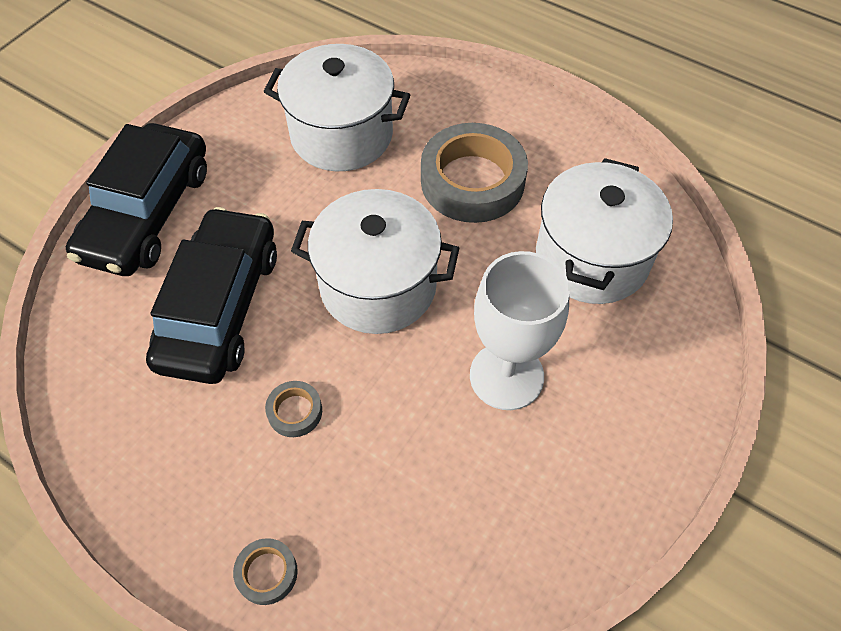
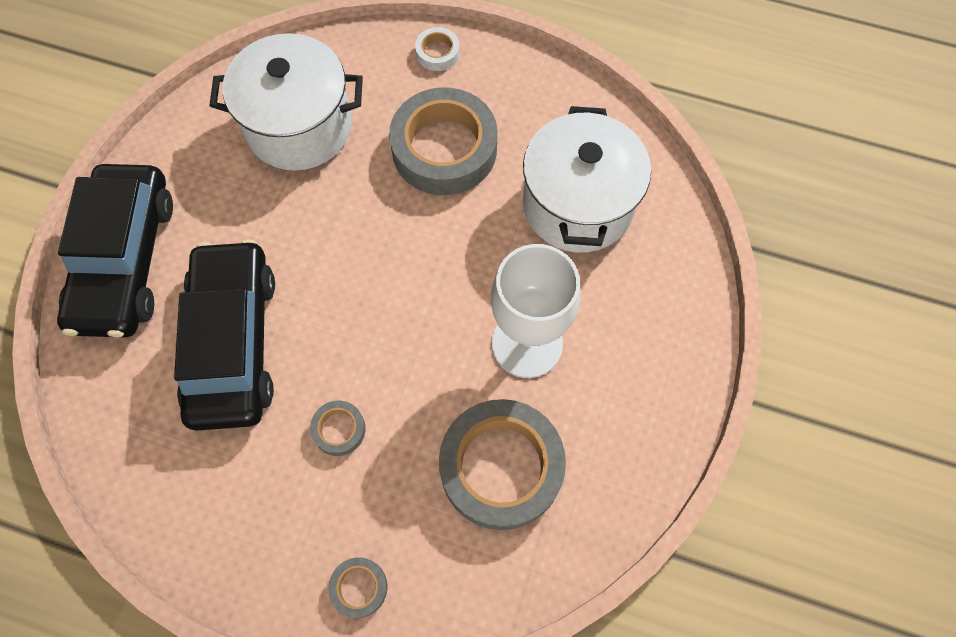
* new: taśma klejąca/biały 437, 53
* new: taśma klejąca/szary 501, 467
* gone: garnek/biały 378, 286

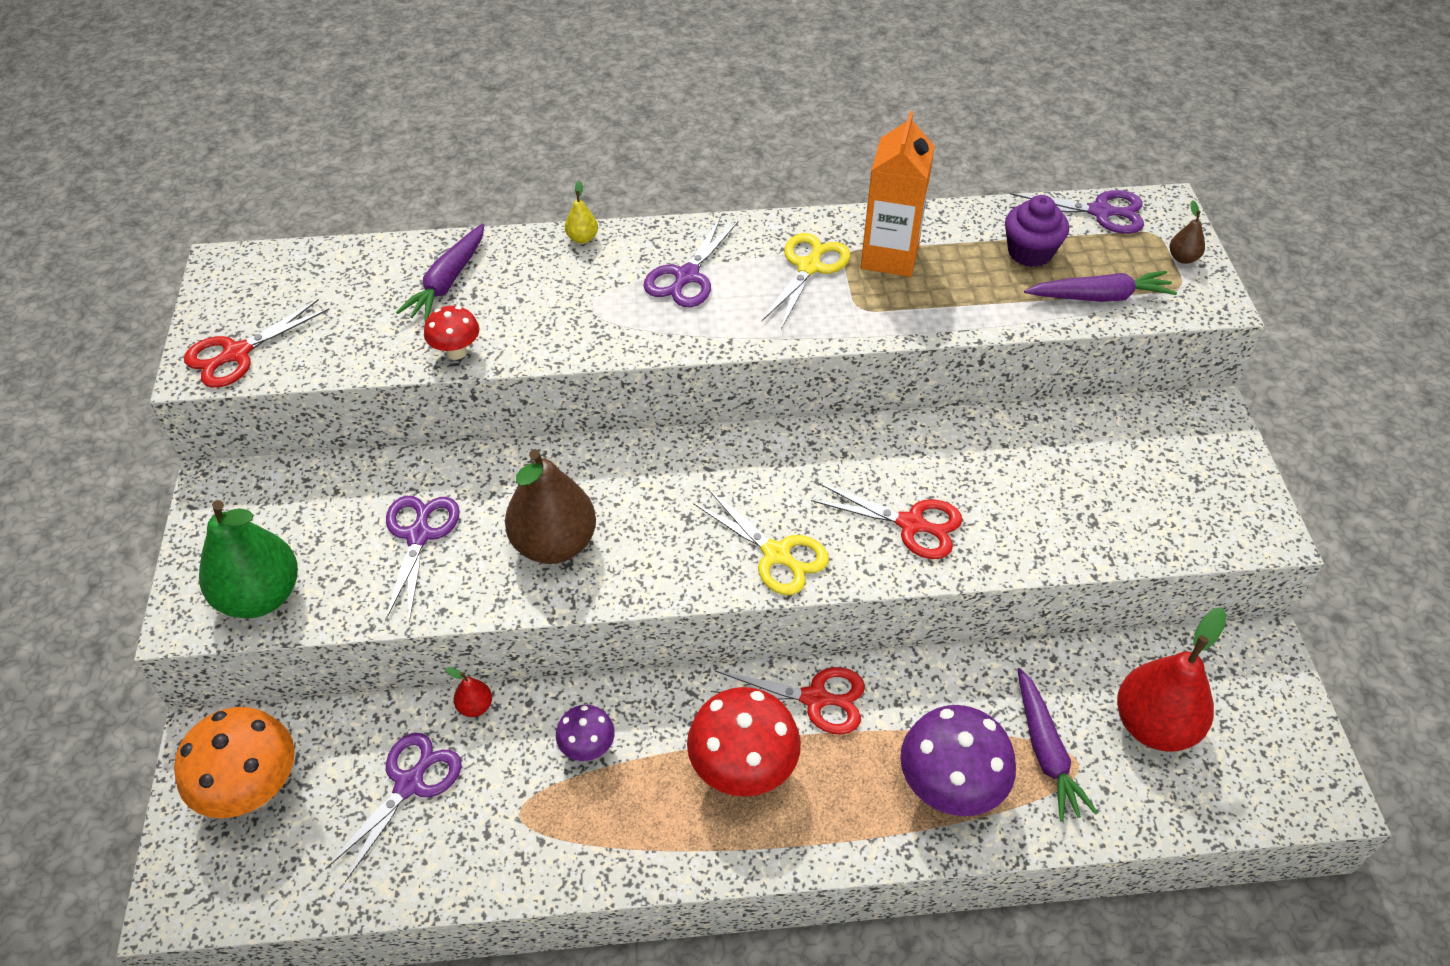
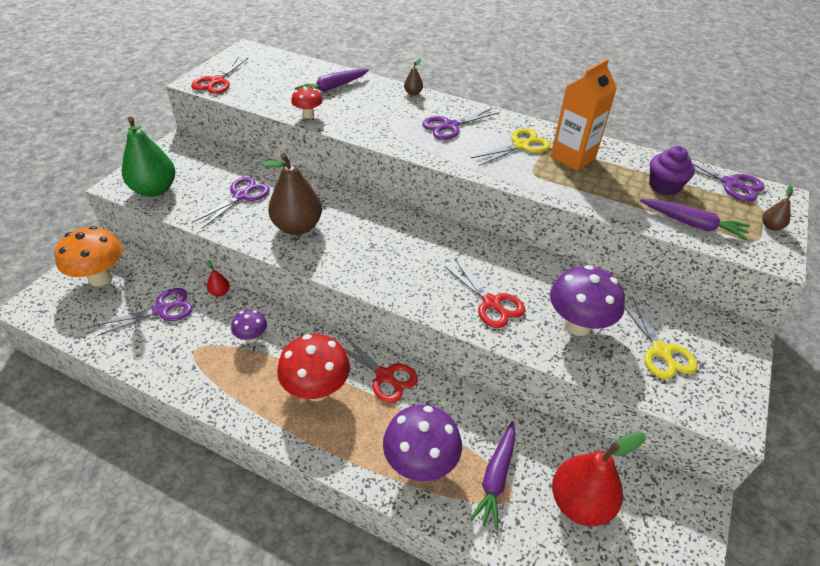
* rotated: nożyczki/czerwony 237, 353 = 217, 81 60 degrees counterclockwise
* repainted: gruszka/żółty 582, 238 to gruszka/brązowy 413, 93
* new: grzyb/fioletowy 577, 325
* shifted: nożyczki/żółty 776, 554 to 661, 351

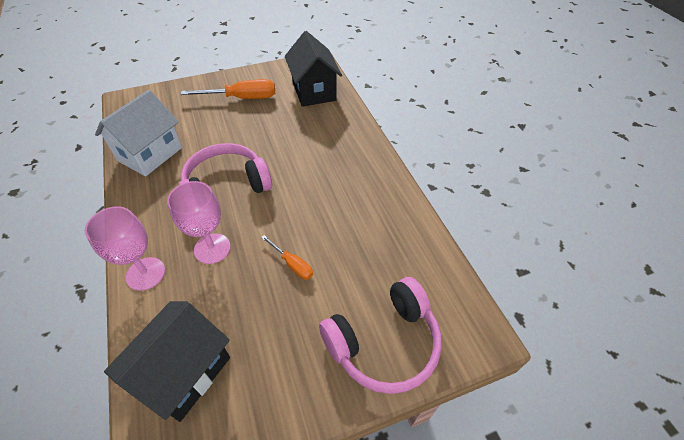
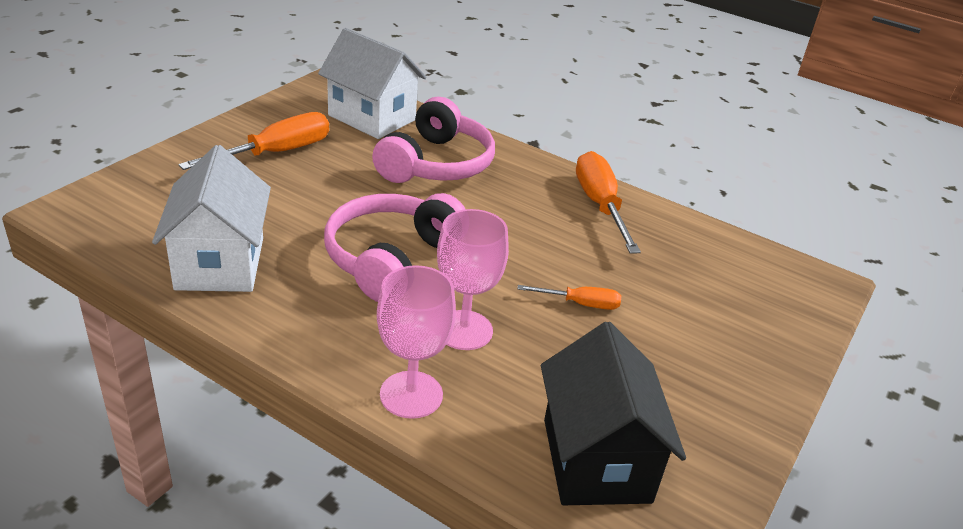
* repainted: domek/czarny 314, 91 to domek/biały 372, 118
* shifted: słuchawki/różowy 384, 343 to 436, 164
* new: śrubokręt/pomarańczowy 600, 205

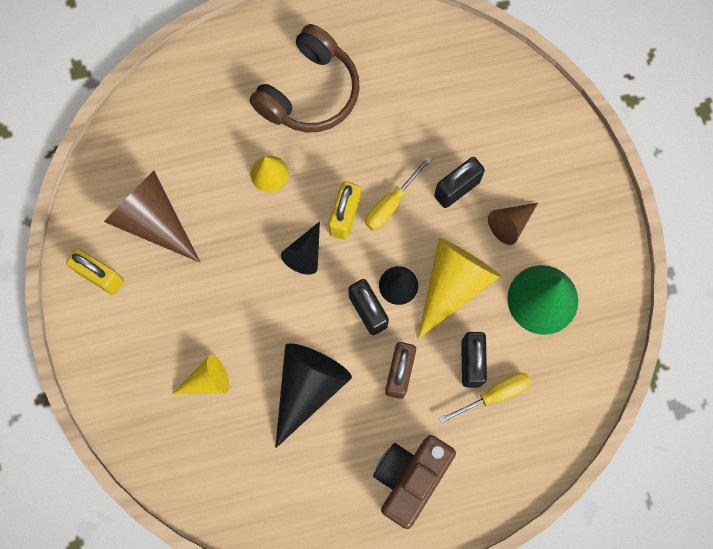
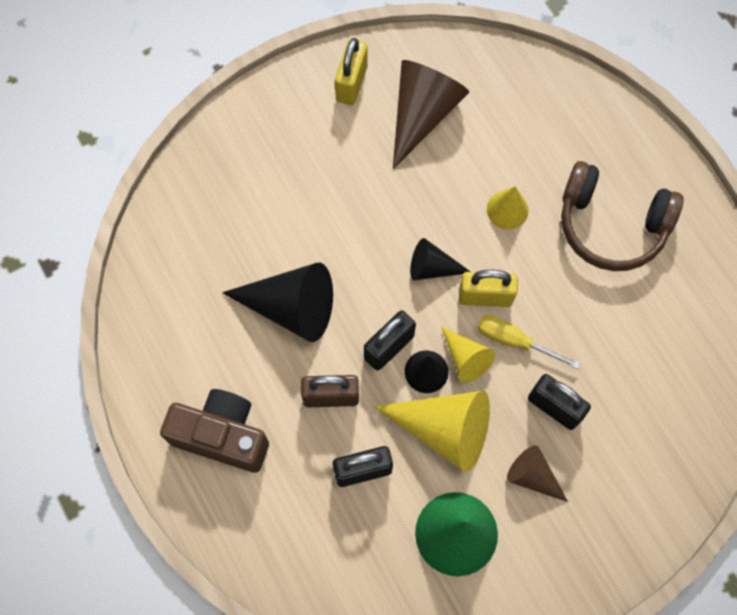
* shifted: stożek/żółty 207, 381 to 465, 358
* gone: śrubokręt/żółty 494, 395

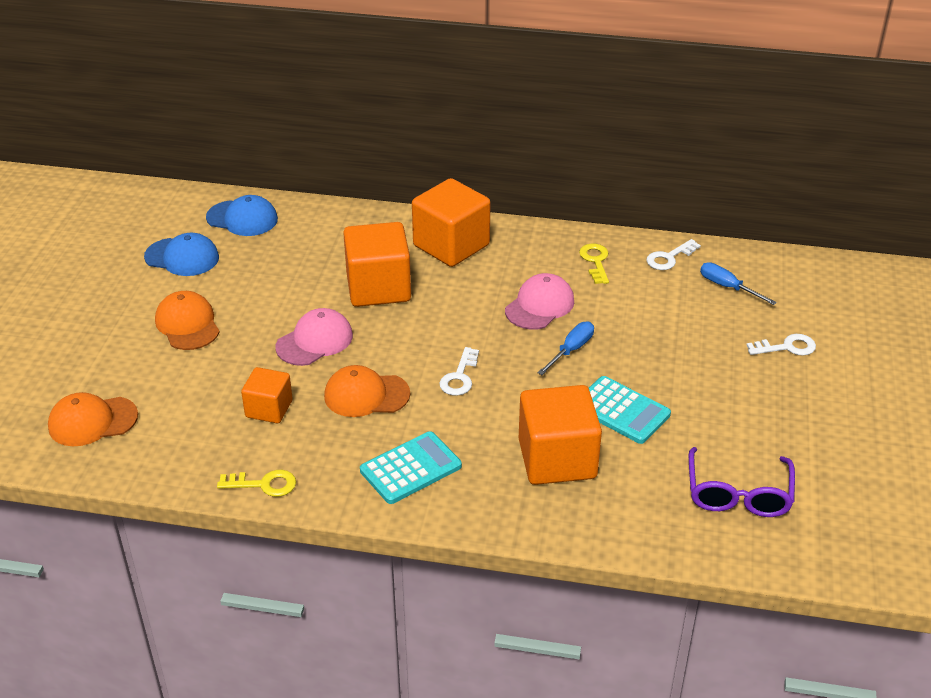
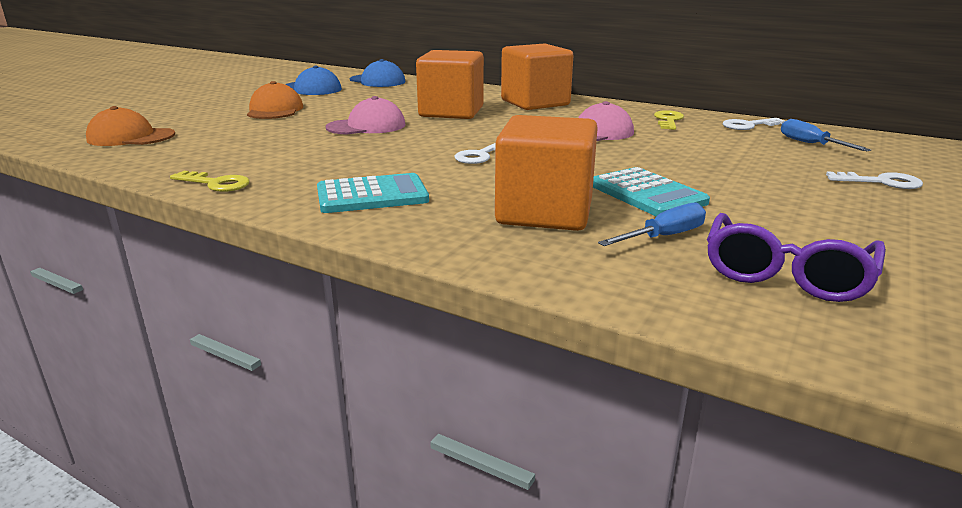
* shifted: śrubokręt/niebieski 571, 350 to 663, 237
* gone: sześcian/pomarańczowy 269, 409
* gone: czapka/pomarańczowy 366, 395

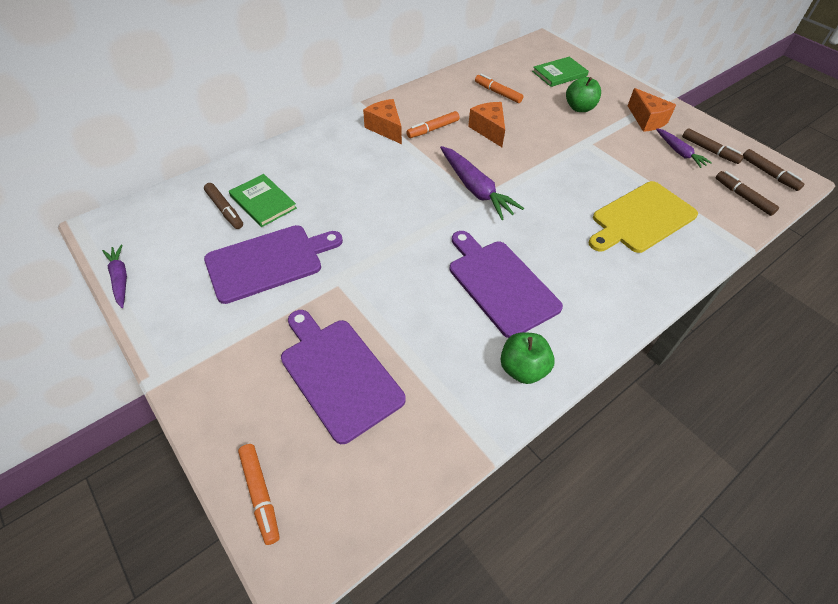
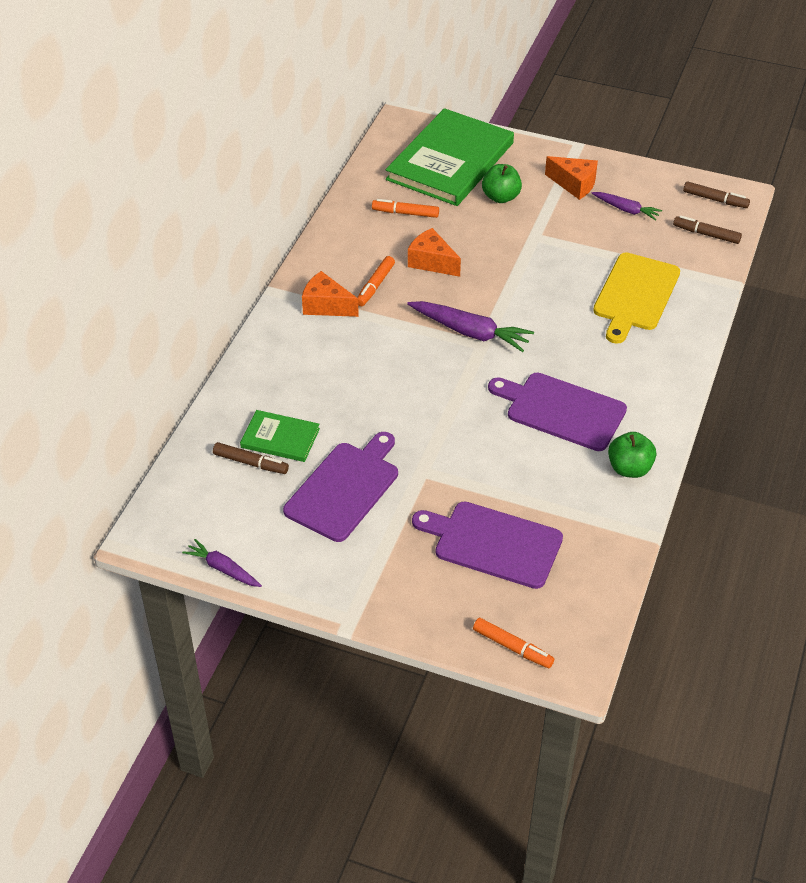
* scaled: książka/zielony 559, 74 = 450, 161 x2.09
* gone: flamaster/brązowy 709, 150

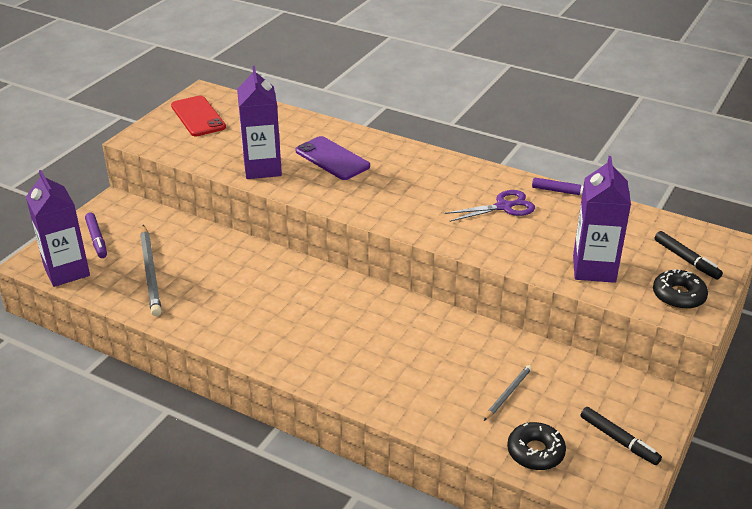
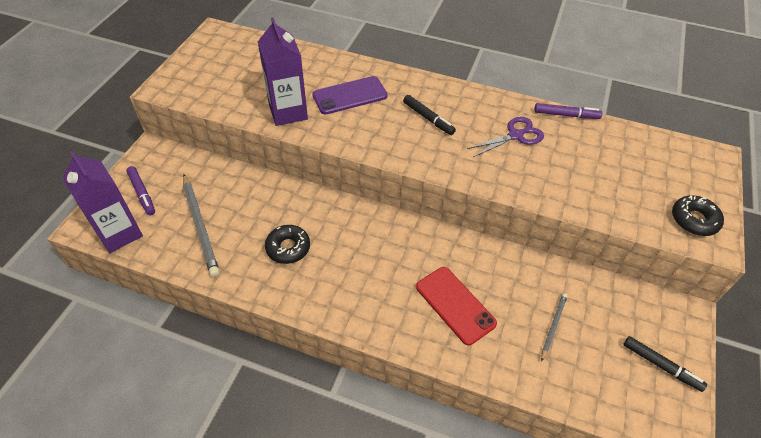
* shifted: donut/czarny 535, 452 to 288, 248
* rotated: telefon/fioletowy 332, 159 = 350, 96 60 degrees counterclockwise
* shifted: flamaster/czarny 686, 260 to 428, 118
* shifted: telefon/czerwony 198, 116 to 455, 305
* gone: karton mleka/fioletowy 594, 269

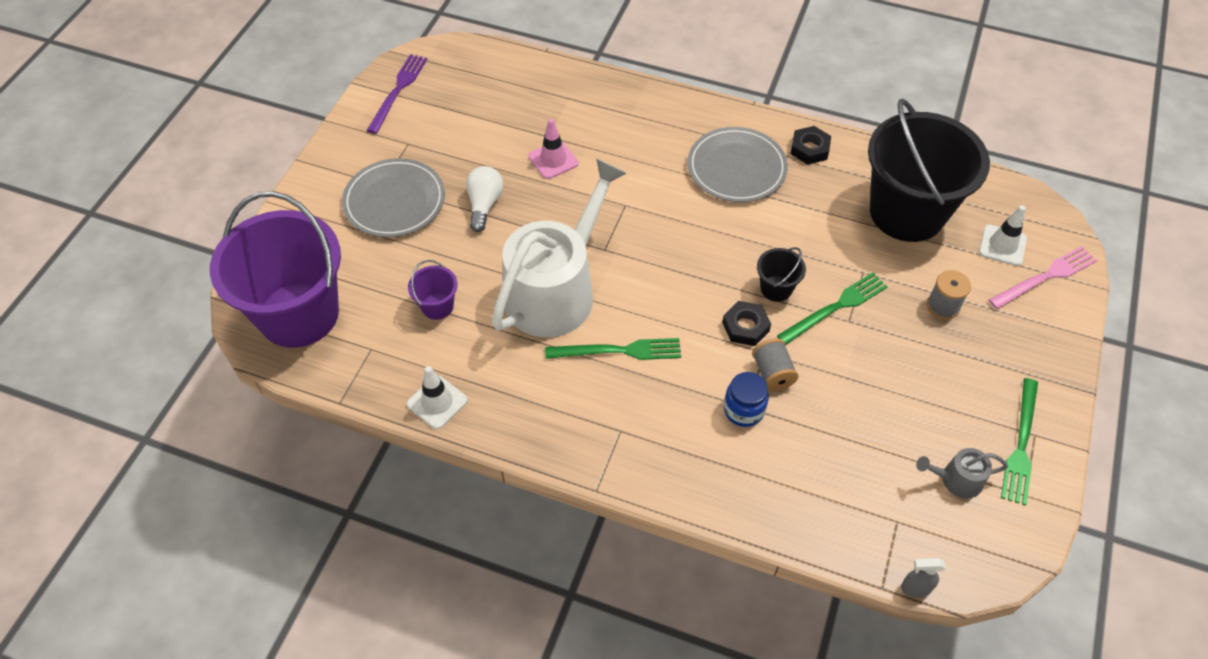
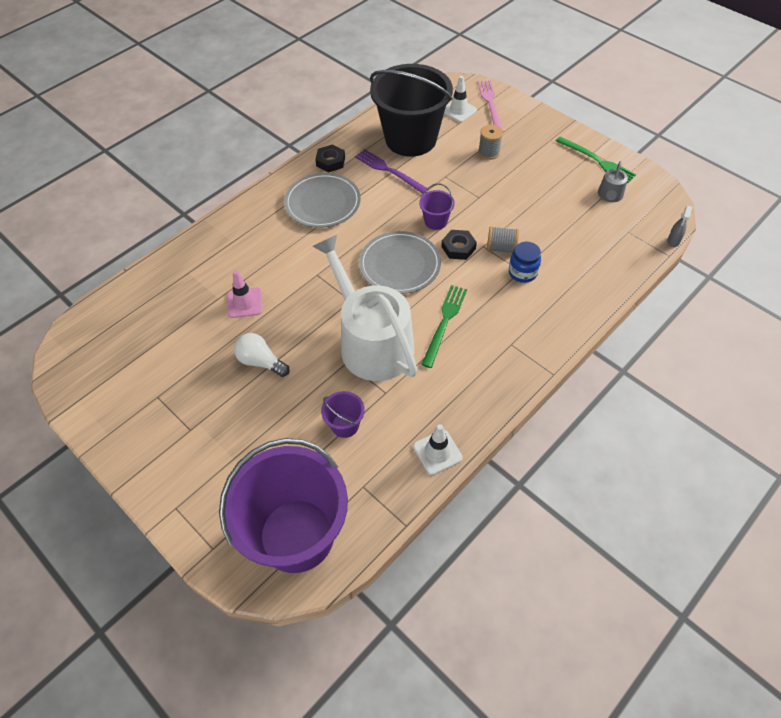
* shifted: widelec/fioletowy 398, 90 to 389, 171
* shifted: talerz/szary 394, 201 to 399, 265
* repainted: wiadro/czarny 776, 288 to wiadro/fioletowy 436, 221
* gone: widelec/zielony 835, 307

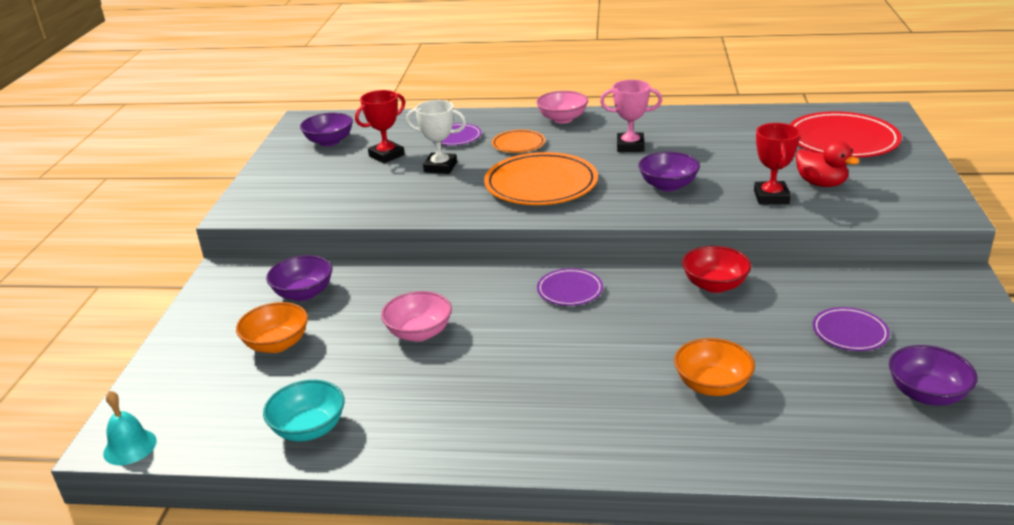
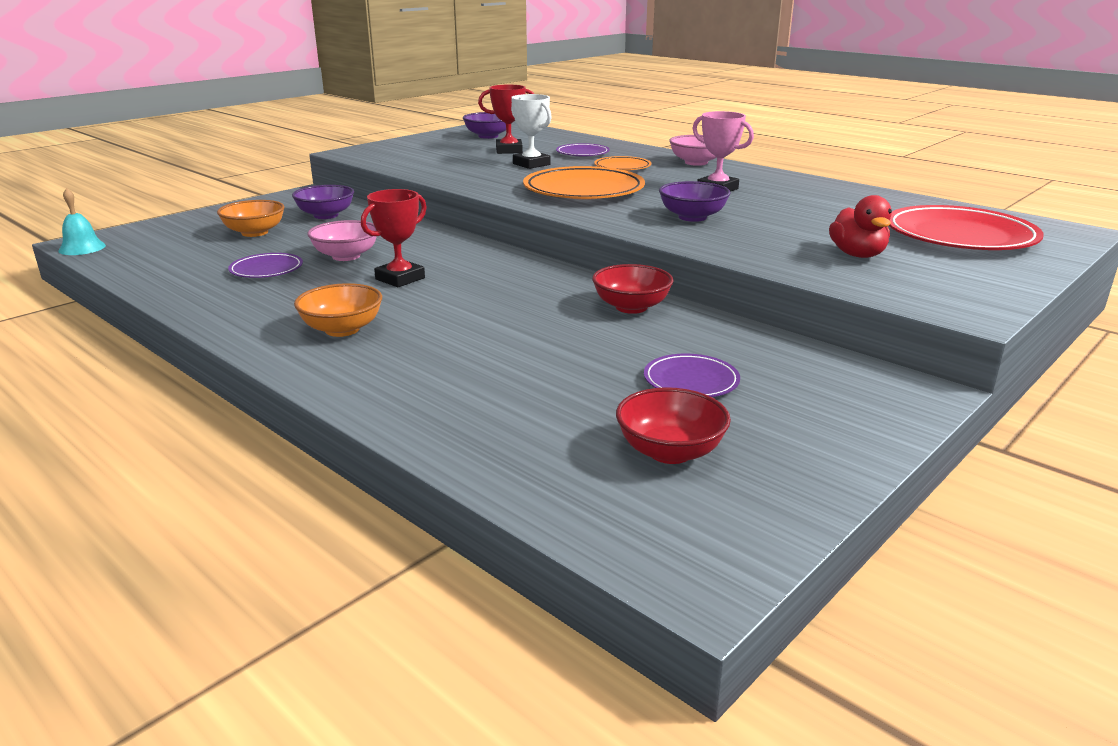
* shifted: talerz/fioletowy 570, 290 to 266, 269
* shifted: miska/pomarańczowy 712, 385 to 342, 329
* shifted: puchar/czerwony 771, 197 to 400, 278
* repainted: miska/fioletowy 926, 394 to miska/czerwony 670, 452
* gone: miska/turkusowy 309, 429

